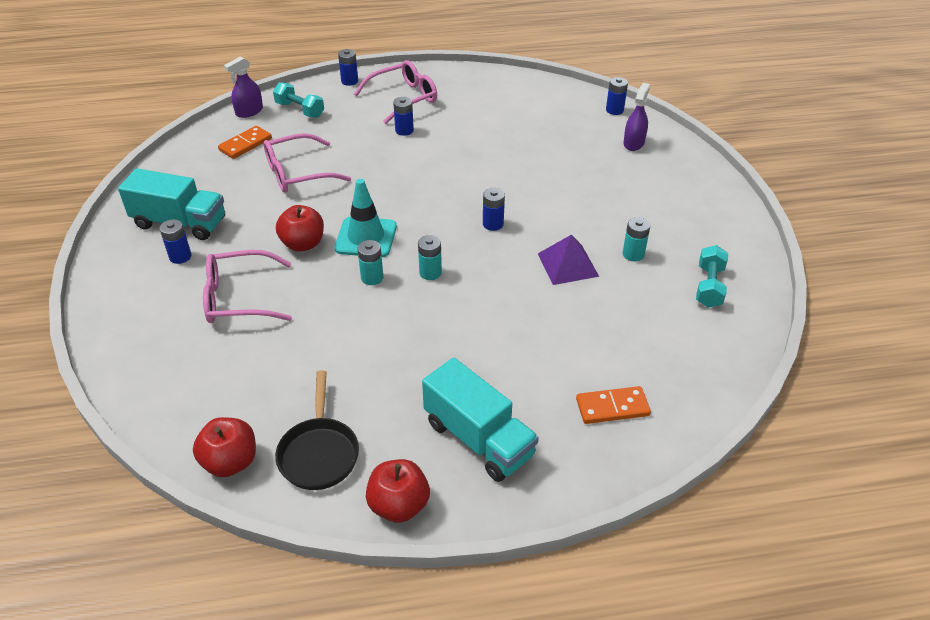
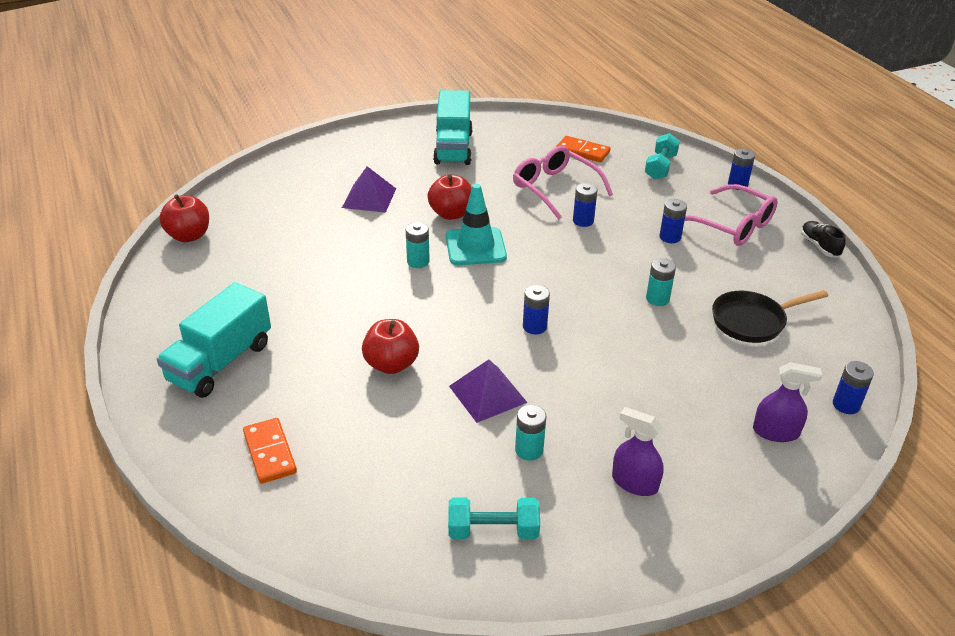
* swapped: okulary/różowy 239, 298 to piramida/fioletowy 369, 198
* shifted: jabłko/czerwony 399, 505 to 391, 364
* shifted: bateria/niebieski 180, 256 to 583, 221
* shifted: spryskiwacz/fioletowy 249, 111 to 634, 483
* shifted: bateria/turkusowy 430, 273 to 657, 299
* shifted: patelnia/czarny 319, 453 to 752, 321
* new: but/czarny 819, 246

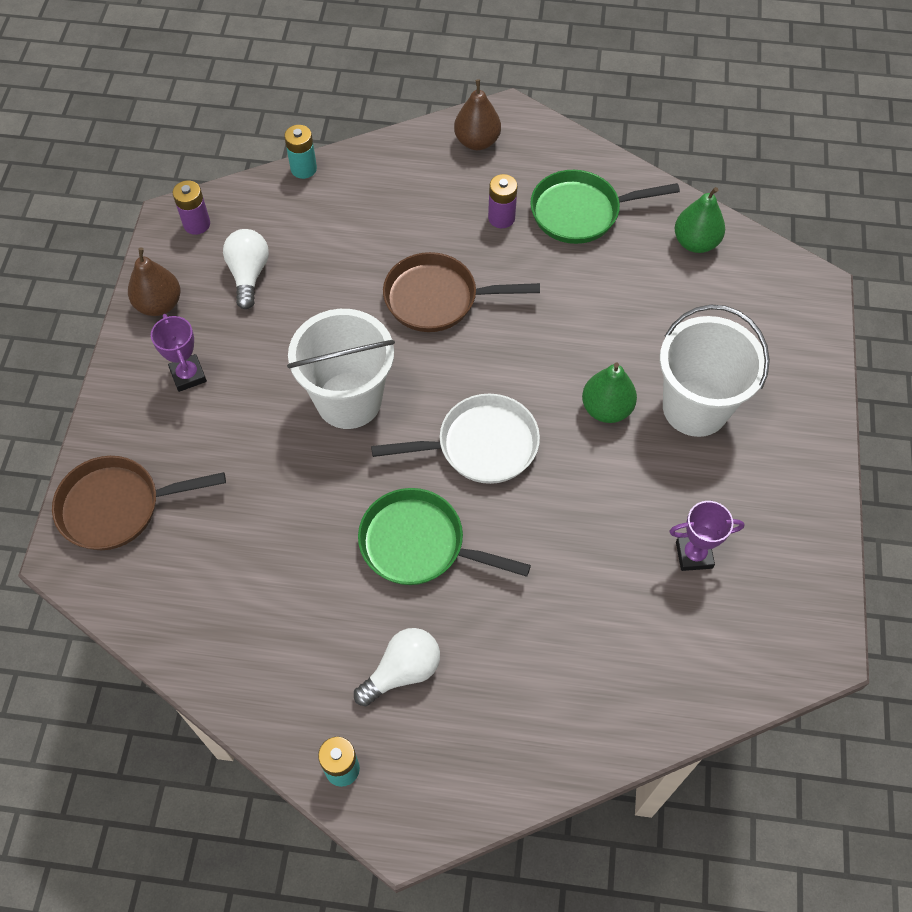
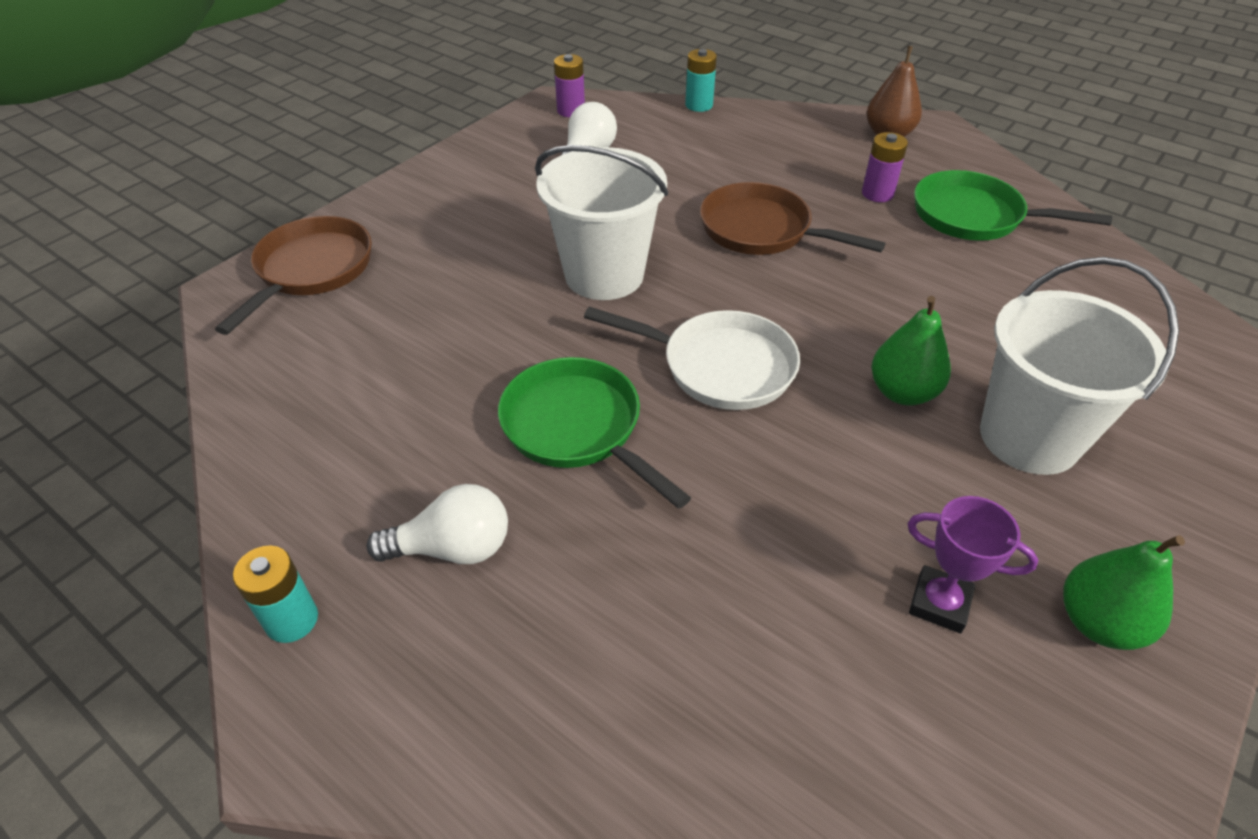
* rotated: patelnia/brązowy 117, 506 = 311, 270 90 degrees clockwise
* shifted: gruszka/zielony 695, 242 to 1098, 623
* gone: gruszka/brązowy 159, 304
* gone: puchar/fioletowy 188, 375

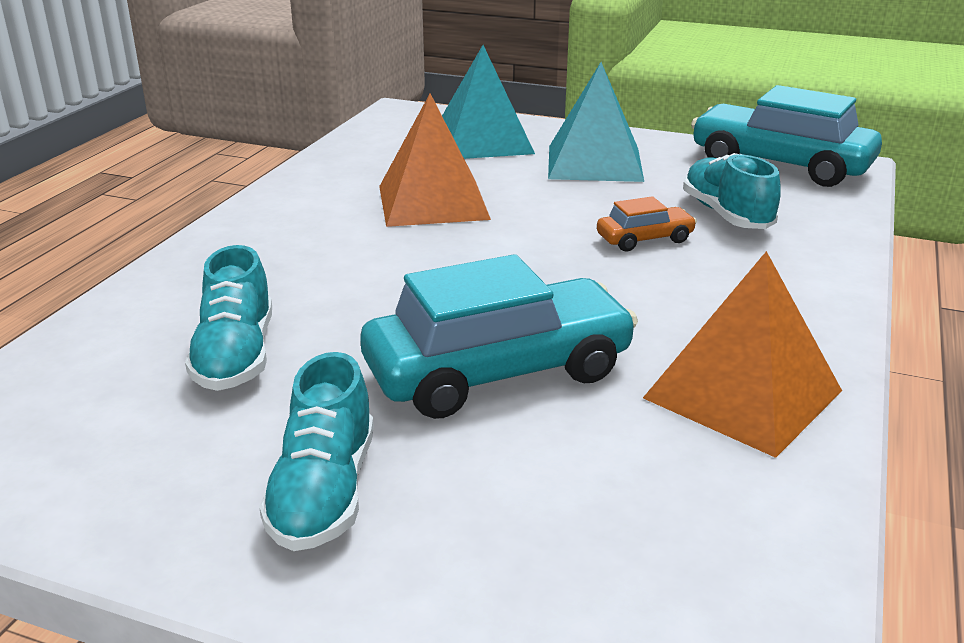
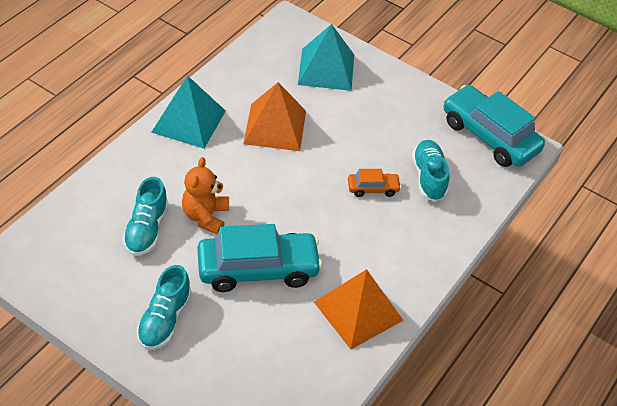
* shifted: piramida/turkusowy 594, 163 to 188, 121
* new: miś/pomarańczowy 205, 216

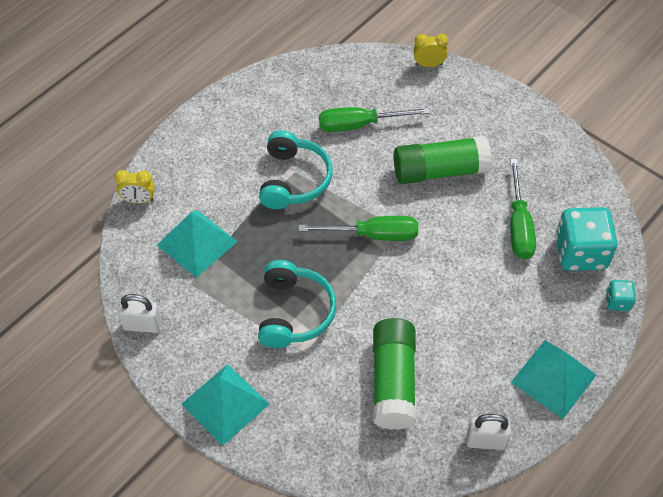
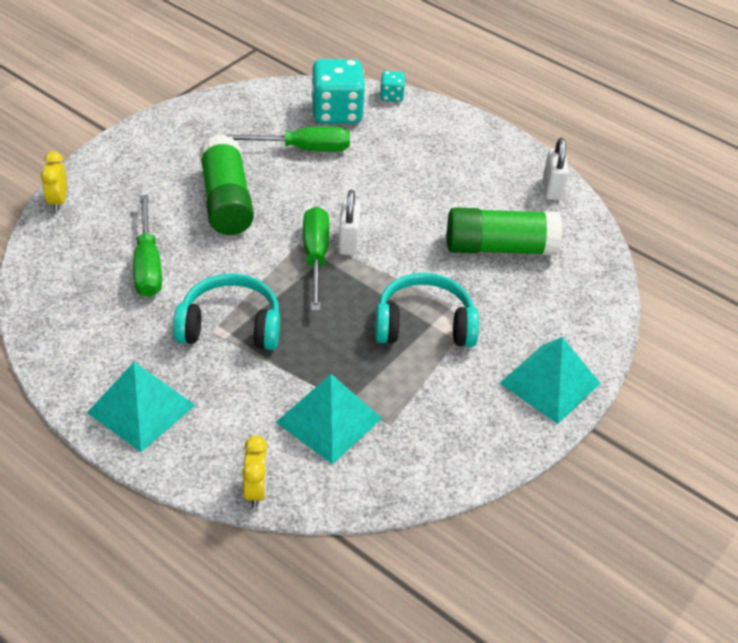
* shifted: piramida/turkusowy 553, 378 to 141, 408
* shifted: kłódka/biały 142, 325 to 348, 242

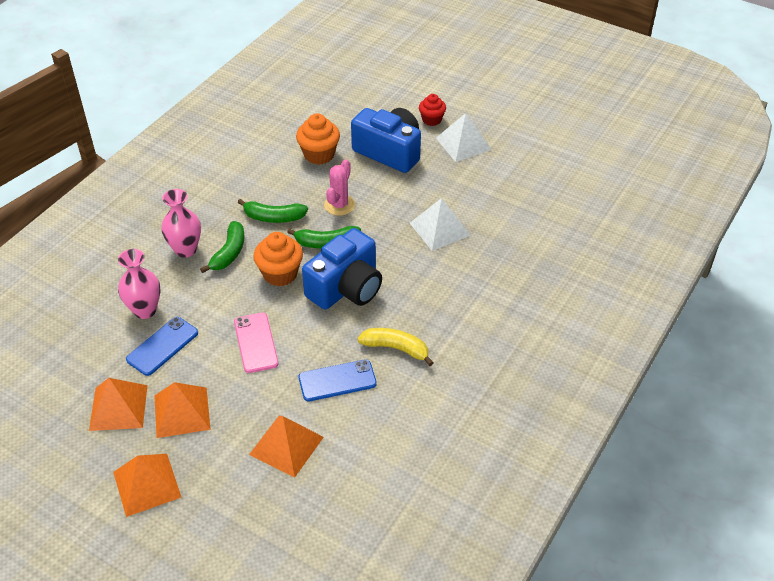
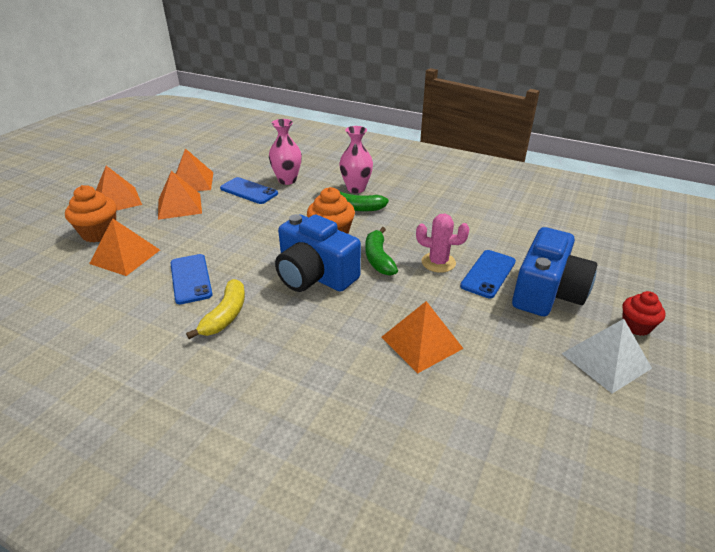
* shifted: muffinka/pomarańczowy 319, 154 to 99, 233
* repainted: piramida/biały 440, 229 to piramida/pomarańczowy 421, 342
* new: telefon/niebieski 488, 274
* gone: telefon/różowy 256, 342
* gone: banan/zielony 273, 217

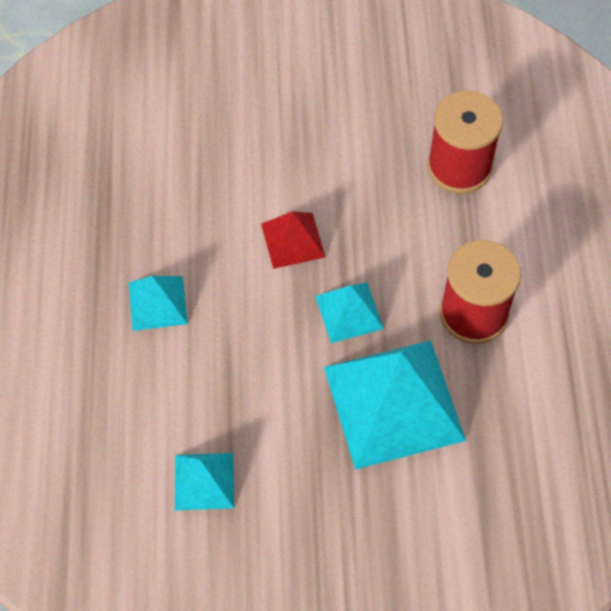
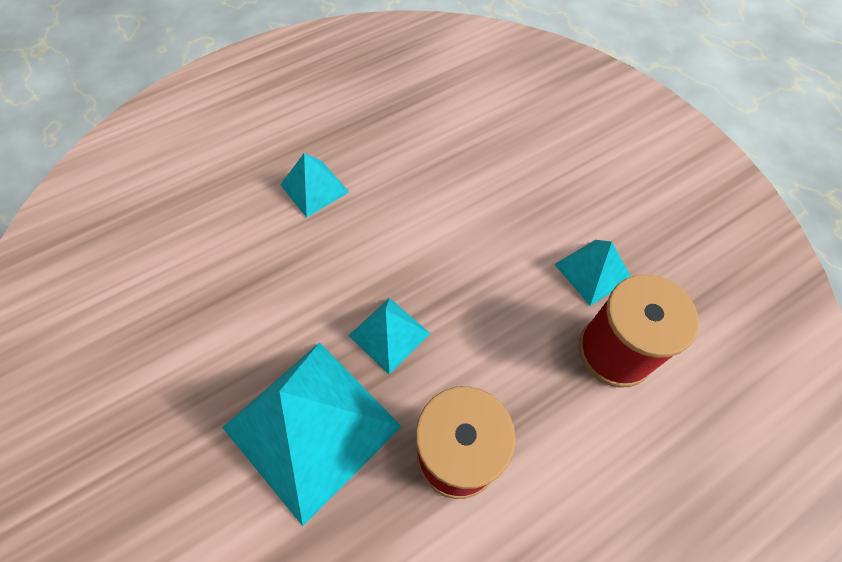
* shifted: piramida/turkusowy 204, 481 to 592, 271
* gone: piramida/czerwony 292, 240

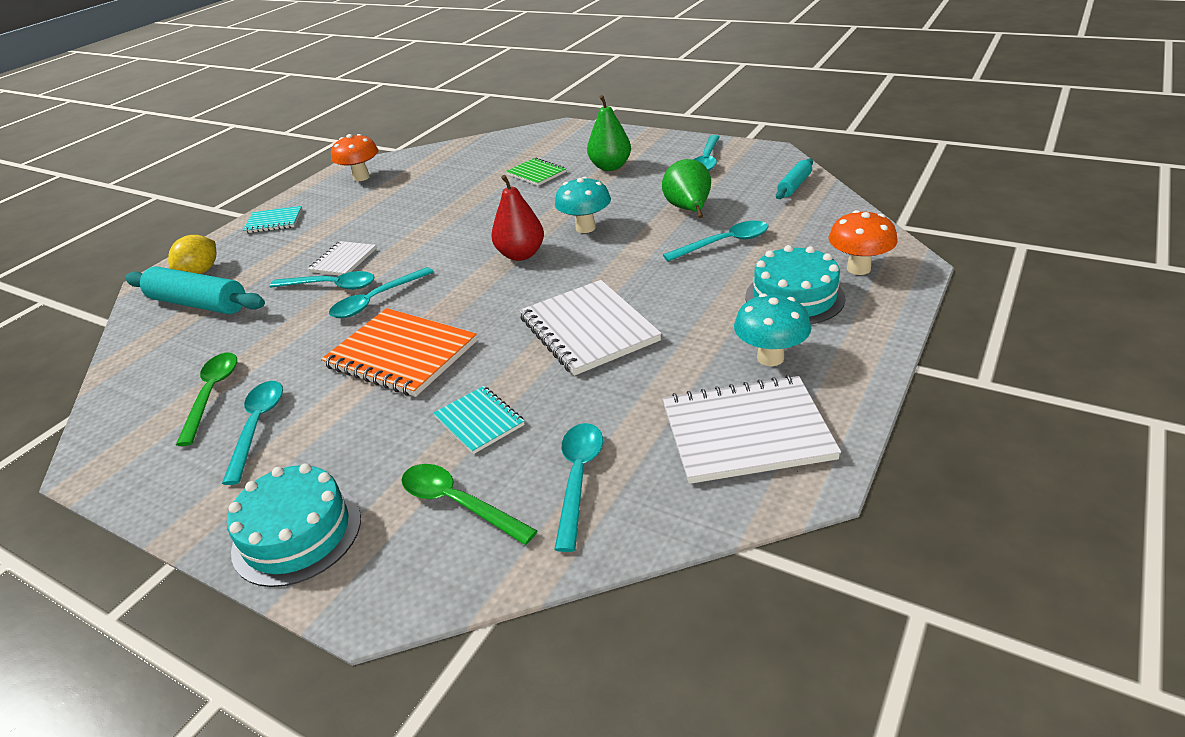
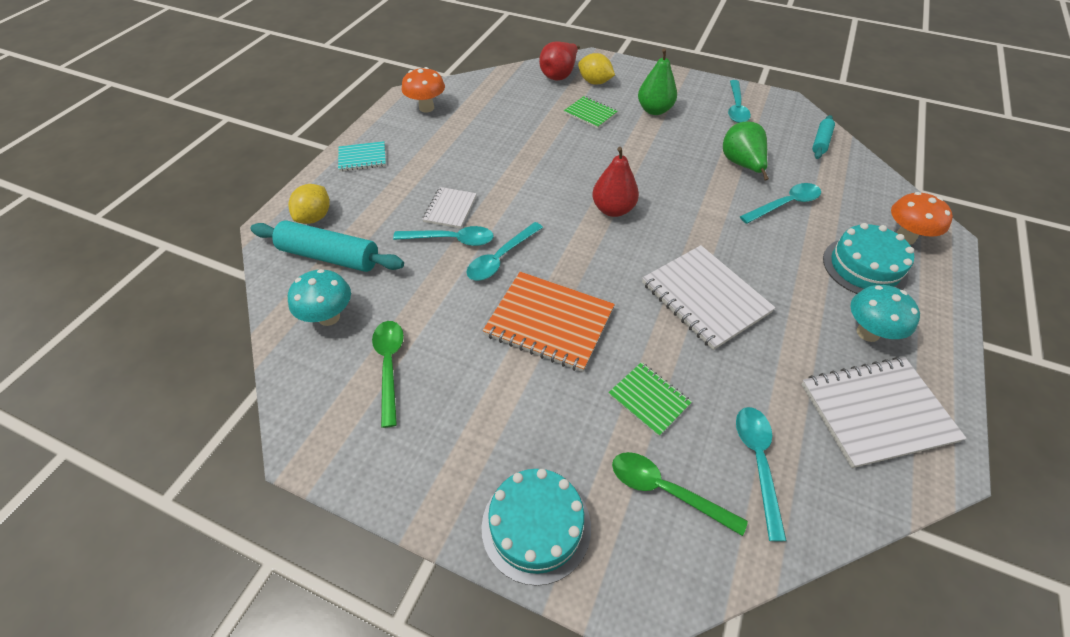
* shifted: grzyb/turkusowy 585, 228 to 329, 317
* new: gruszka/czerwony 559, 75
* new: cytryna/żółty 595, 82
* repainted: zeszyt/turkusowy 479, 421 to zeszyt/zielony 649, 399
* gone: łyżka/turkusowy 257, 426

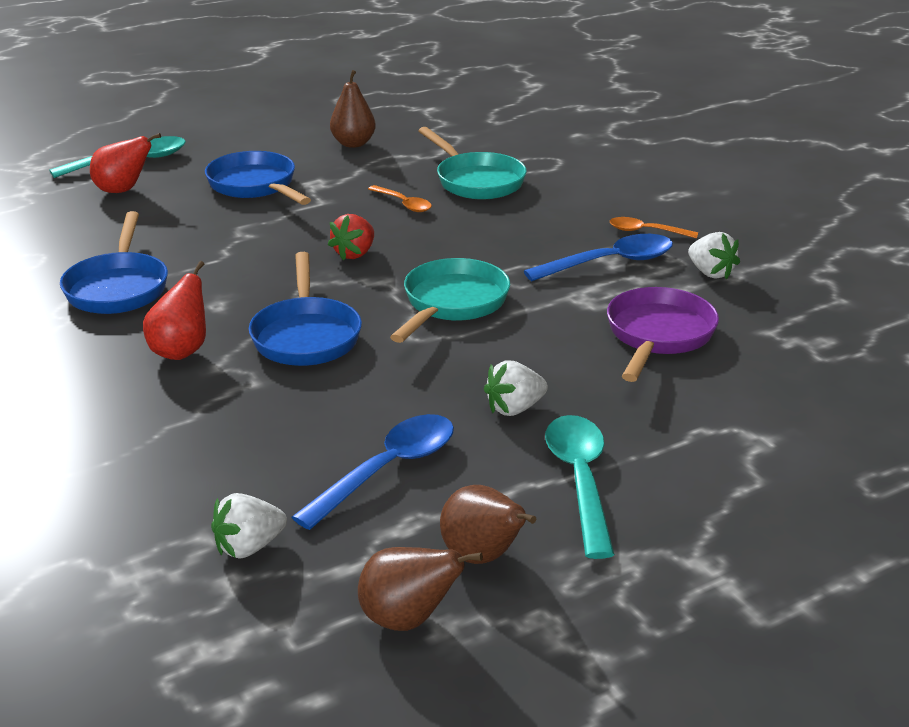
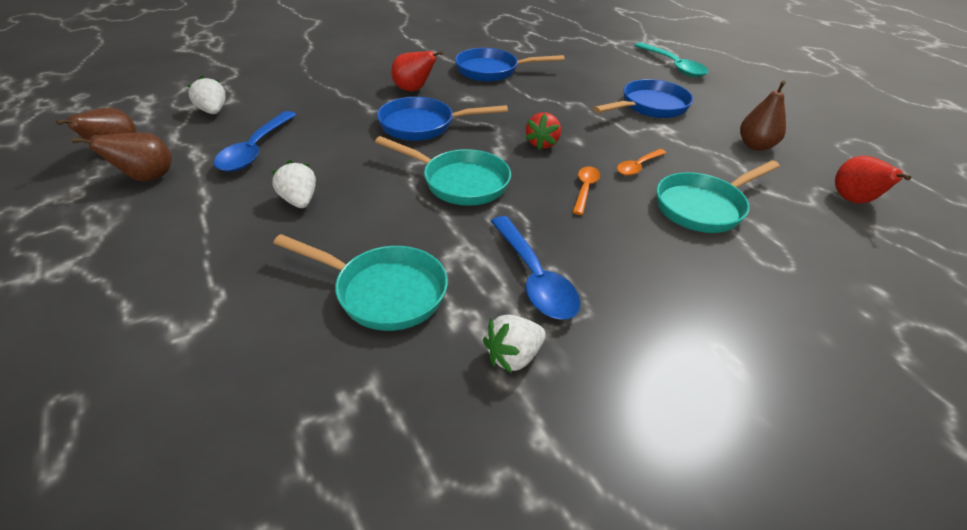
* rotated: łyżka/niebieski 387, 469 = 255, 150 60 degrees clockwise
* repainted: patelnia/fioletowy 658, 336 to patelnia/turkusowy 384, 292
* rotated: truskawka/czerwony 354, 254 = 542, 143 105 degrees counterclockwise
* shifted: łyżka/pomarańczowy 646, 231 to 585, 189
* shifted: gruszka/czerwony 123, 190 to 853, 201
* gone: łyżka/turkusowy 580, 480

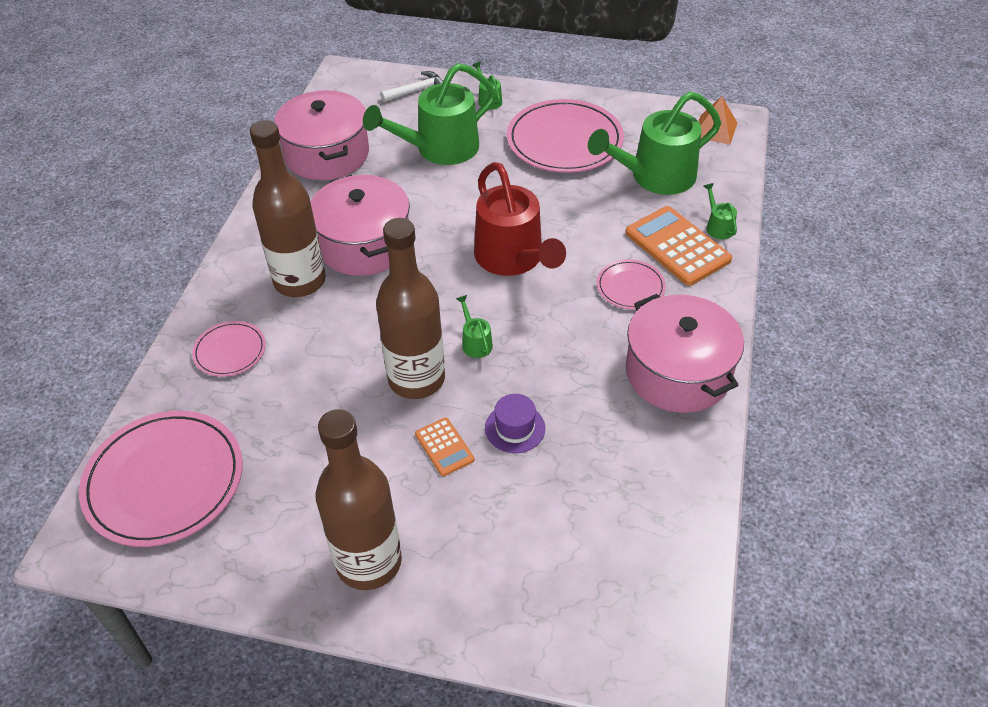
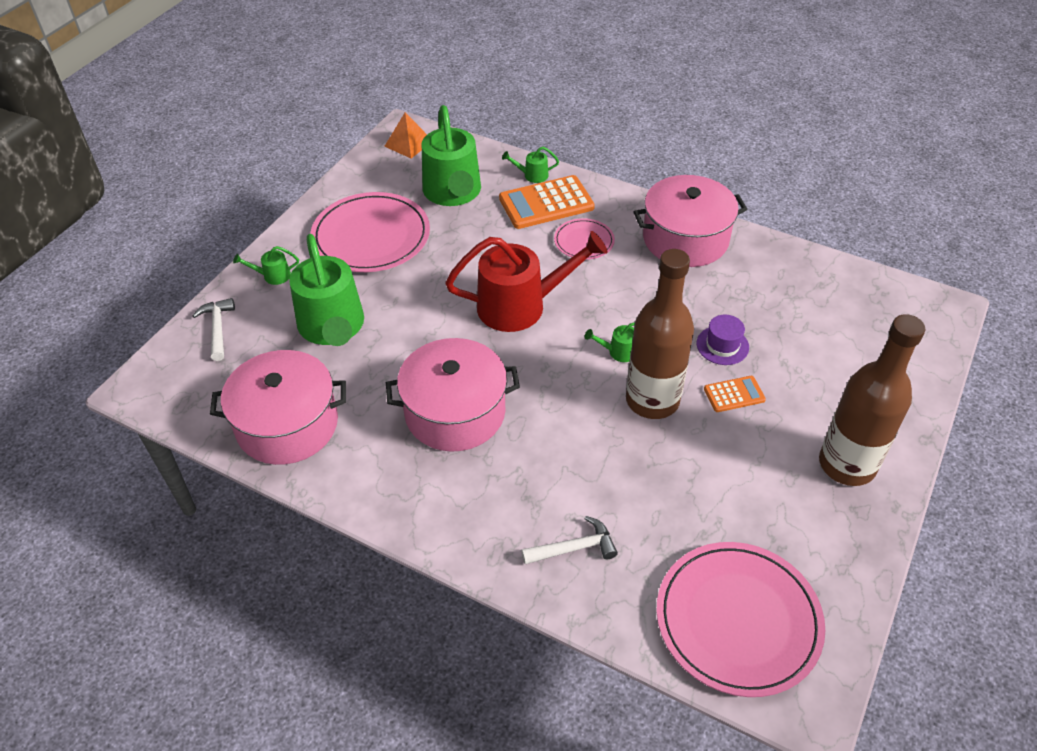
* swapped: talerz/różowy 230, 351 to młotek/biały 574, 548
* gone: butelka/brązowy 300, 281

